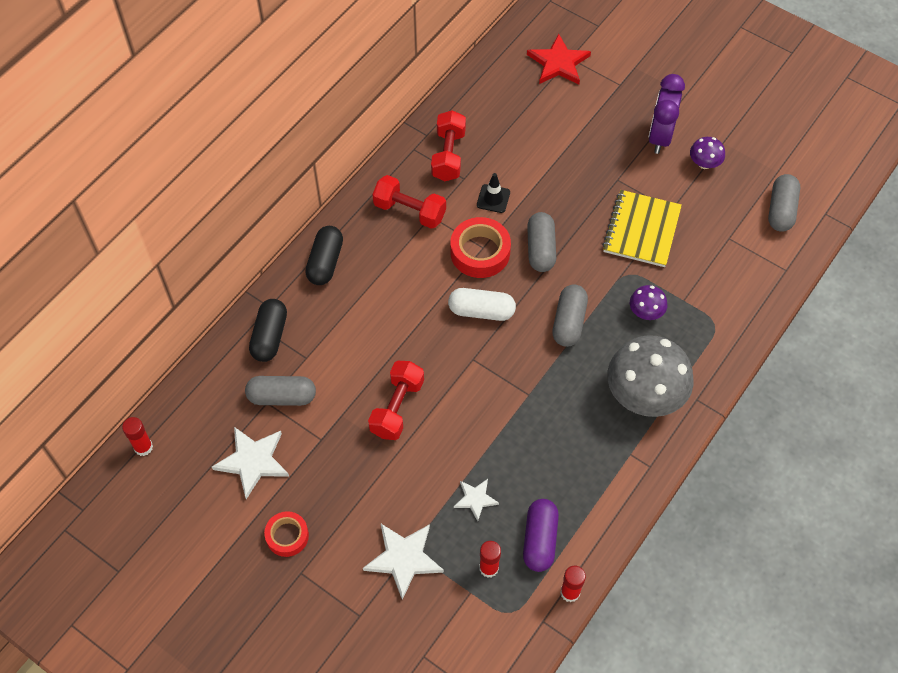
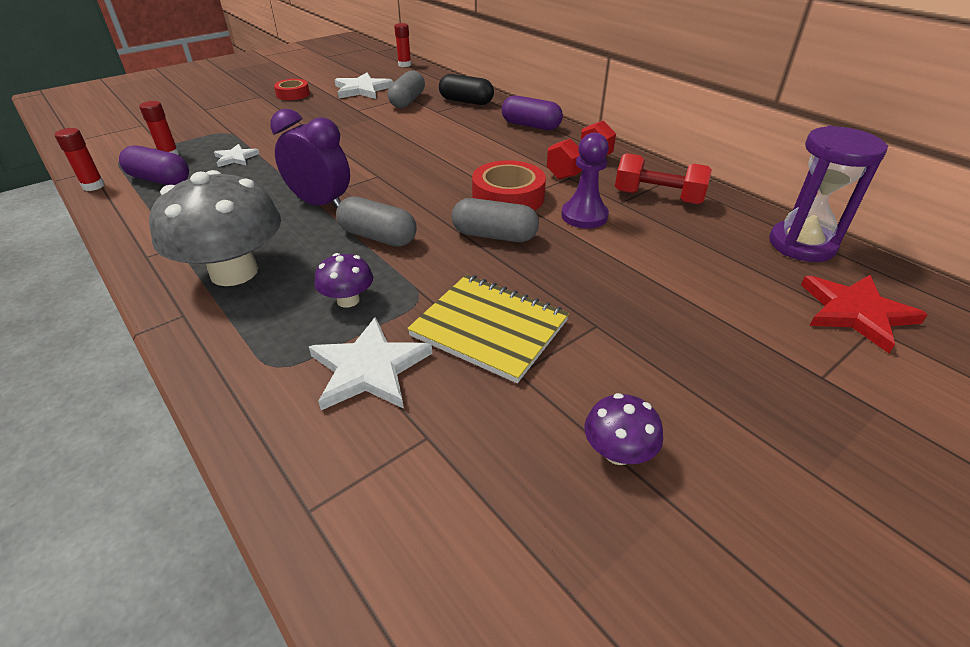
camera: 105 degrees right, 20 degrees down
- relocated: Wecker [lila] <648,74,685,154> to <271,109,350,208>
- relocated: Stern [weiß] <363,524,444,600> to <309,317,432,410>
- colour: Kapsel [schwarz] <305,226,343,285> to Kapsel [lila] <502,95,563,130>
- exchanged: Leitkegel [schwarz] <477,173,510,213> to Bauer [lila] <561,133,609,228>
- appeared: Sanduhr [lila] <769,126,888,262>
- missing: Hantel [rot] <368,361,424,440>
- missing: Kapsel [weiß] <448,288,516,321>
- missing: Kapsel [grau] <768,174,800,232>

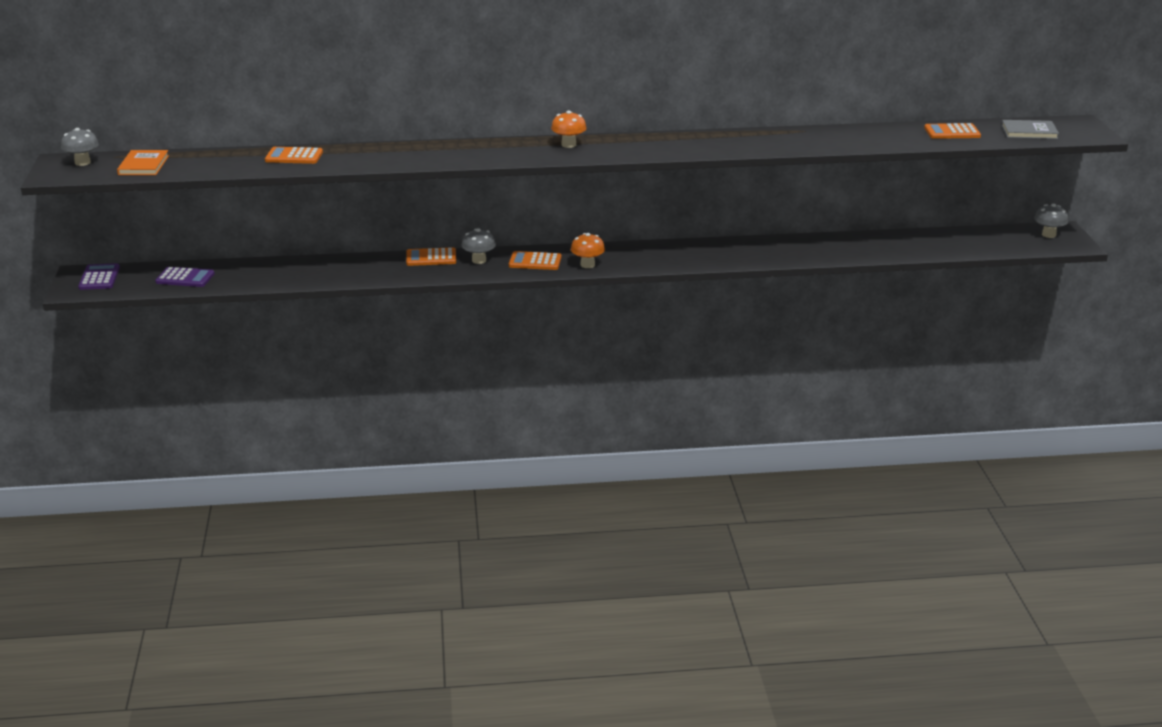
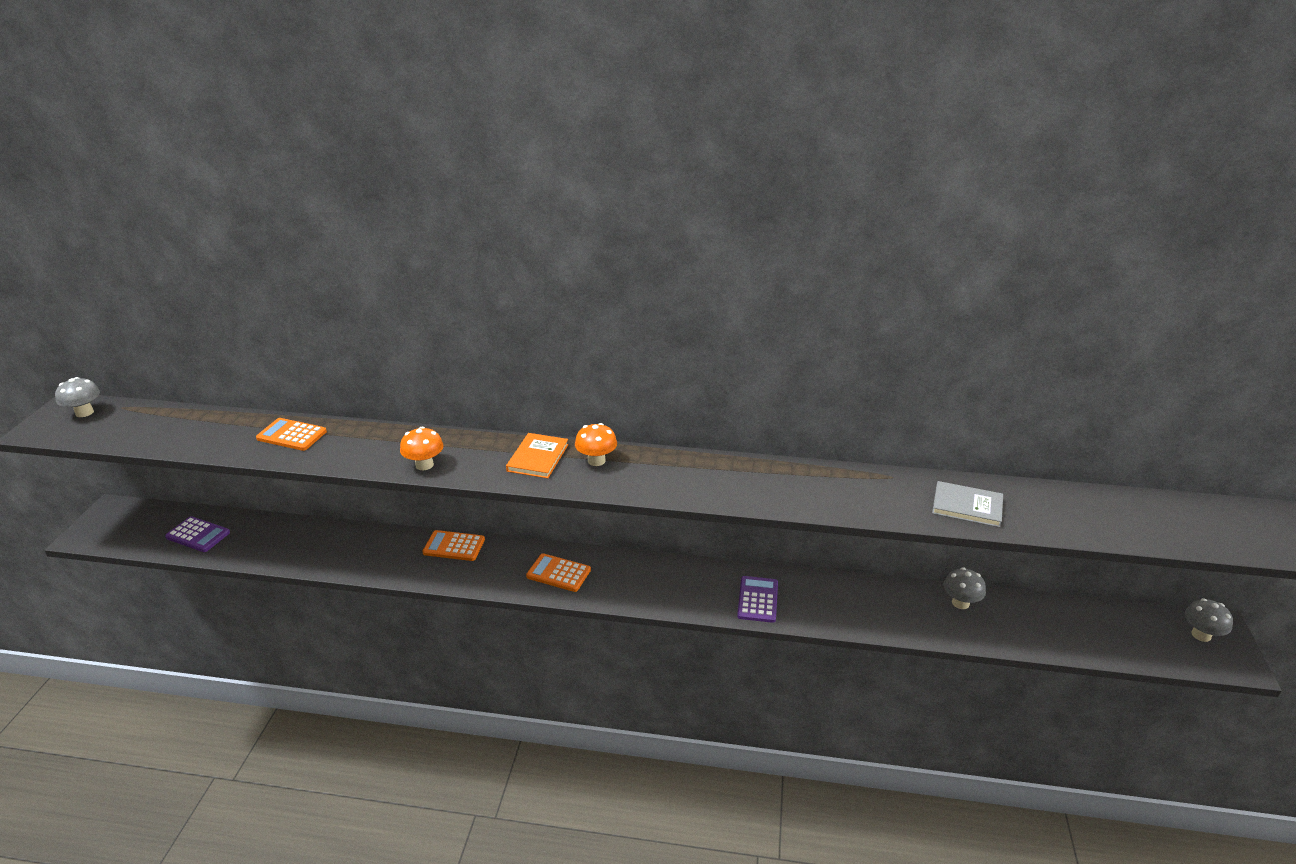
camera: 15 degrees right, 5 degrees up
- relocated: Pilz [orange] <571,233,605,268> to <400,427,444,470>
- relocated: Buch [orange] <117,150,169,175> to <506,433,569,478>
- relocated: Taschenrechner [lila] <78,263,120,290> to <737,576,778,623>
- relocated: Buch [grau] <1002,120,1059,139> to <932,481,1003,527>
- relocated: Pilz [grau] <461,228,496,264> to <943,567,986,609>
- missing: Taschenrechner [orange] <924,123,981,139>

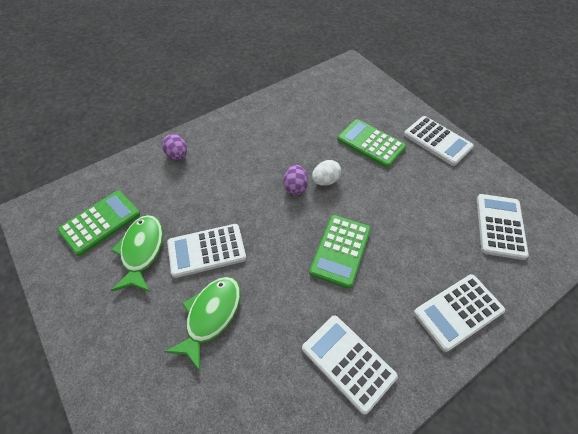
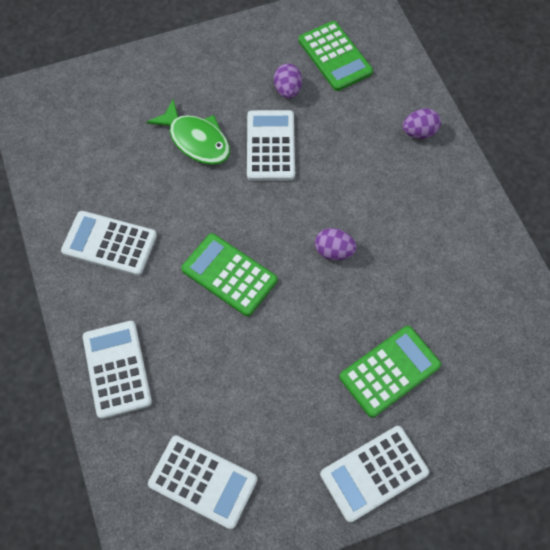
camera: 105 degrees right, 10 degrees up
- spun: Taschenrechner [weiß] <302,315,398,415> = <61,211,157,276> 135 degrees counterclockwise
- exchanged: Fisch [grün] <111,215,163,292> to Ei [lila] <274,64,302,99>
- missing: Ei [weiß] <312,160,341,186>

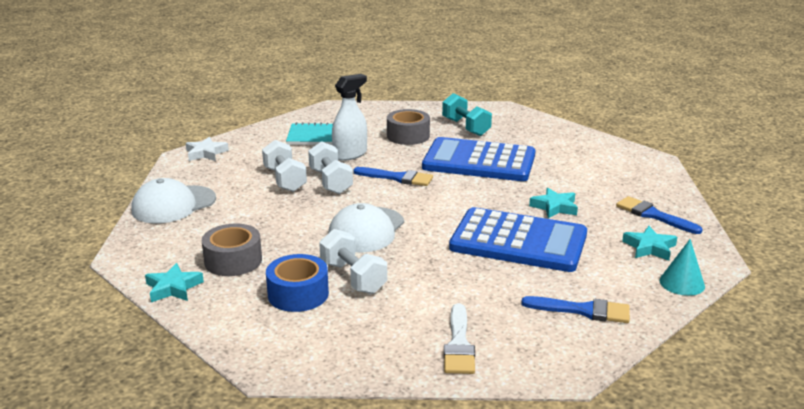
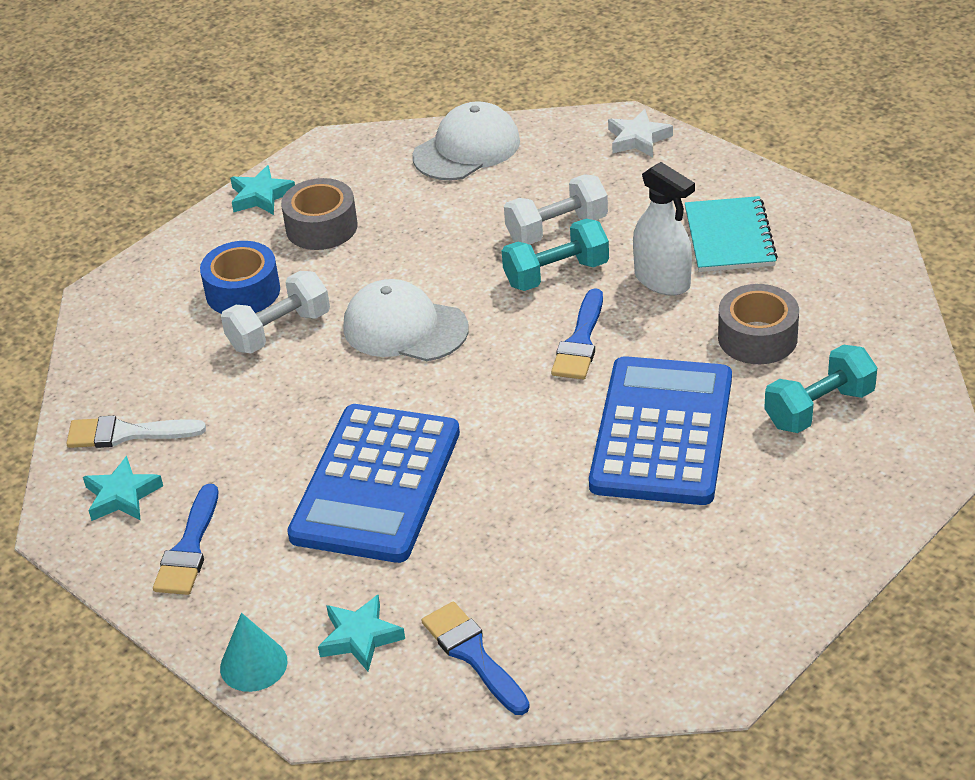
camera: 90 degrees right, 15 degrees up
- relocated: Stern [türkis] <529,188,578,218> to <83,456,163,521>
- spun: Kappe [weiß] <132,178,216,223> = <412,101,520,180> 90 degrees clockwise
- spun: Pinsel [blau] <616,196,703,234> = <421,602,530,715> 75 degrees counterclockwise
- colour: Hantel [weiß] <308,141,353,194> to Hantel [türkis] <502,219,609,291>

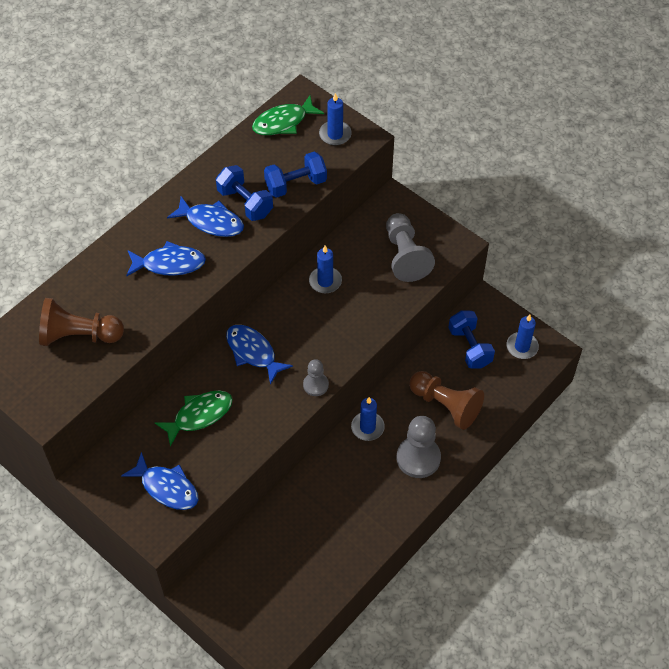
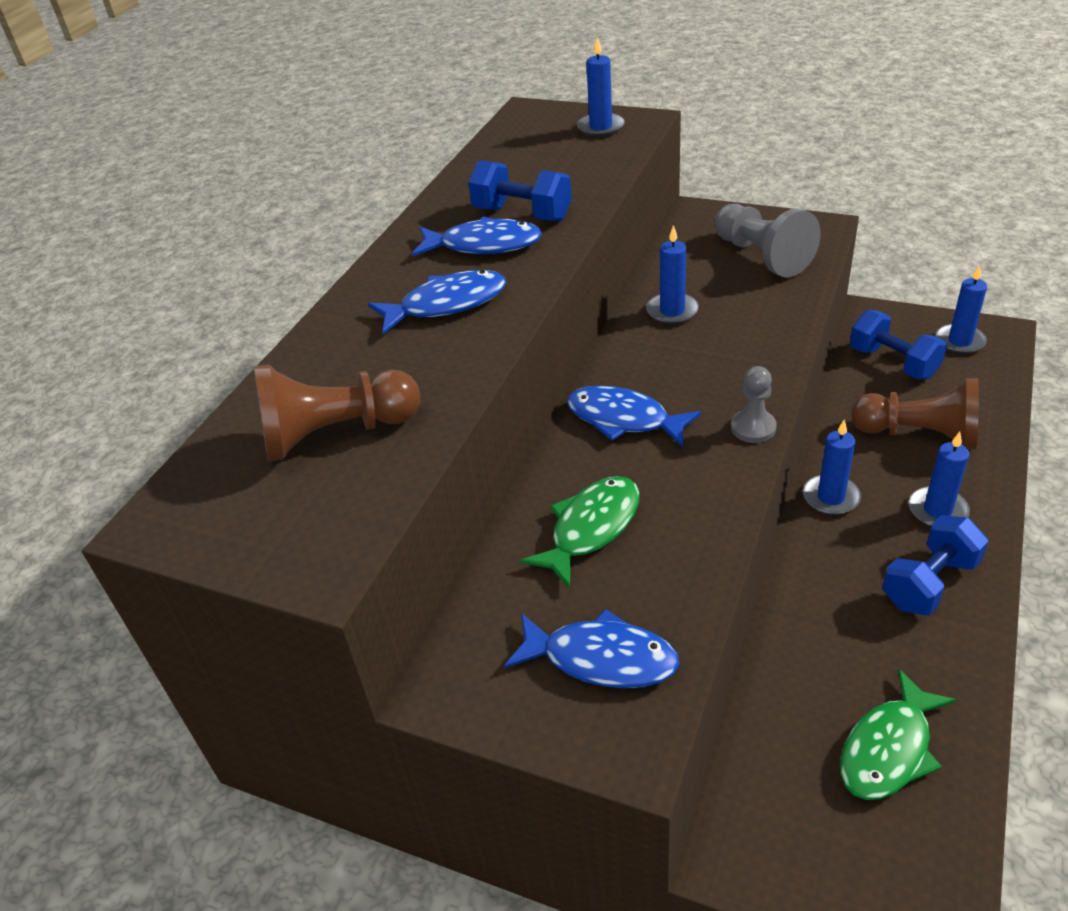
camera: 15 degrees left, 15 degrees down
- relocated: Fisch [grün] <252,95,324,135> to <840,669,956,800>
- relocated: Hantel [blau] <264,151,327,198> to <882,515,988,616>
- exchanged: Bauer [grau] <397,416,441,478> to Kerze [blau] <909,432,970,527>

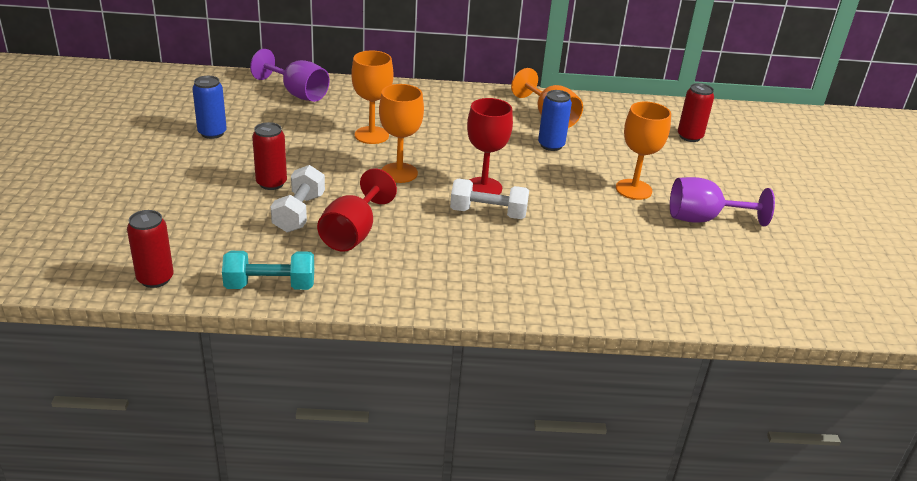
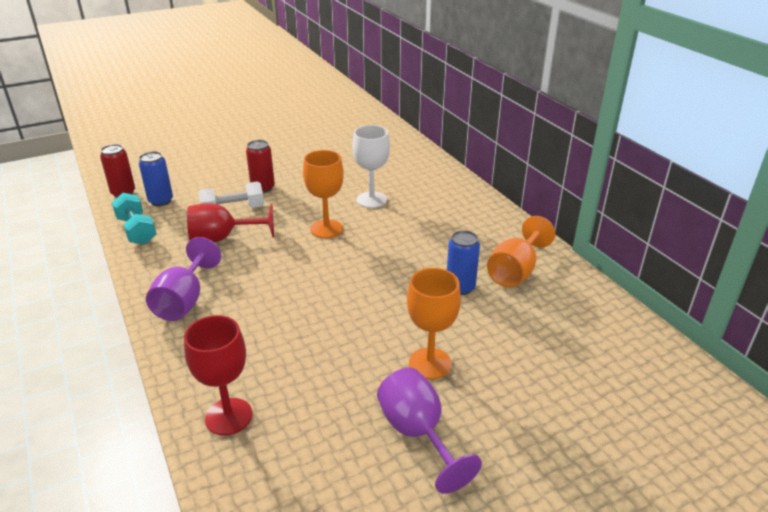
camera: 65 degrees right, 0 degrees up
- relocated: Dose [blau] <192,76,227,139> to <139,151,173,206>
- relocated: Kelch [lila] <250,49,330,102> to <146,237,221,321>
- relocated: Kelch [rot] <467,98,513,195> to <184,315,253,436>
- colour: Kelch [orange] <351,51,394,144> to Kelch [weiß] <352,125,390,208>
- missing: Hantel [weiß] <450,179,529,219>
- missing: Dose [rot] <678,83,714,142>

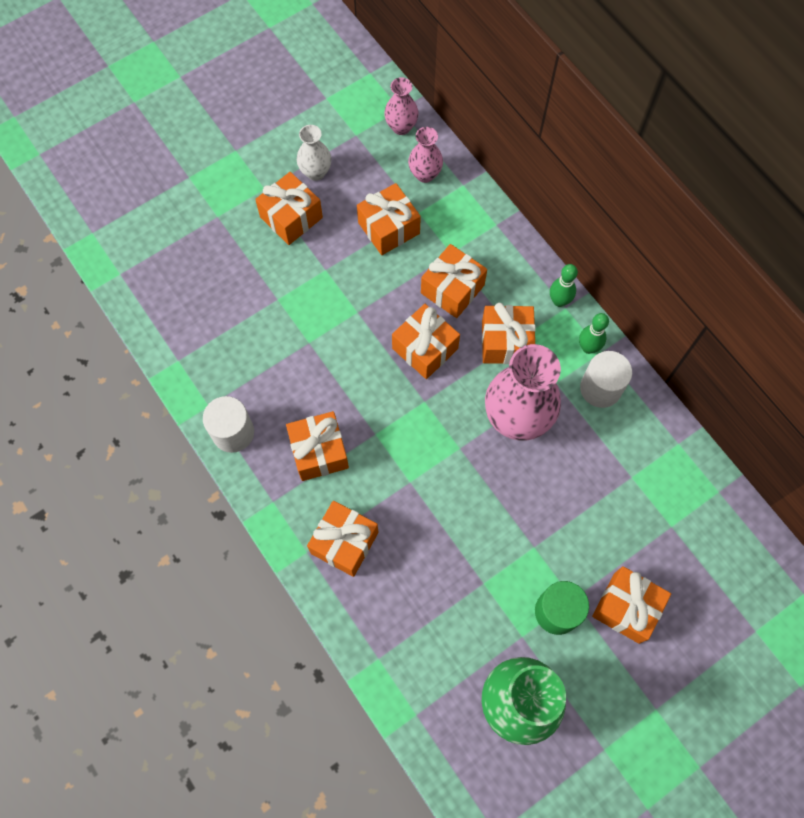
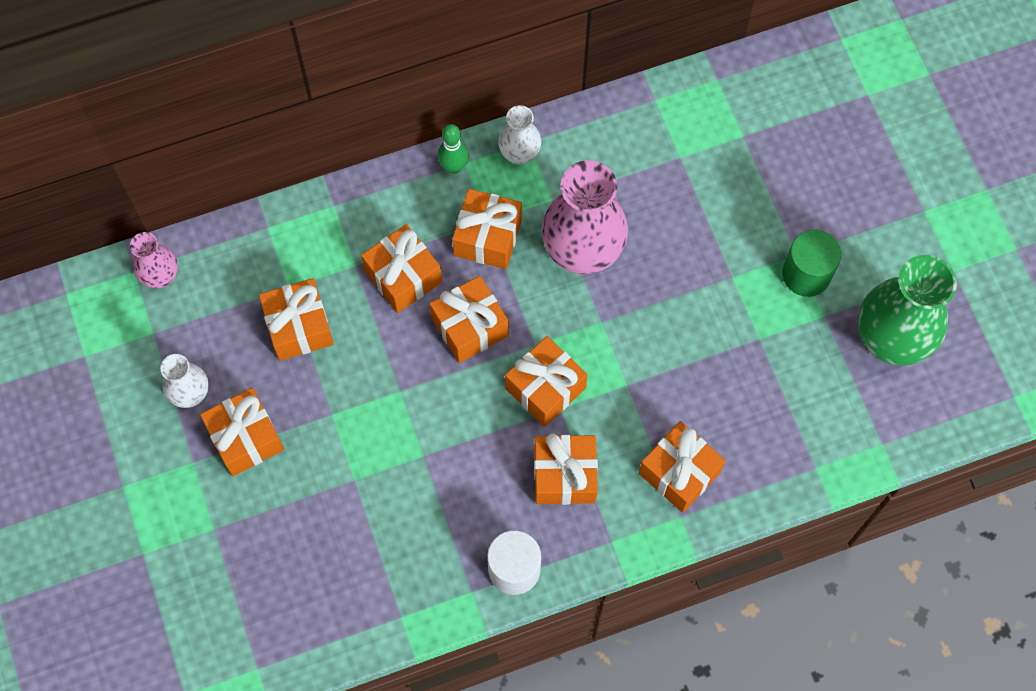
camera: 75 degrees left, 0 degrees up
- exchanged: Bowlingkegel [grün] <579,313,609,354> to Vase [weiß] <498,105,541,165>
- relocated: Geschenk [orange] <592,566,671,644> to <505,336,588,427>
- missing: Vase [rosa] <408,127,443,183>
- missing: Vollzylinder [weiß] <580,351,632,408>

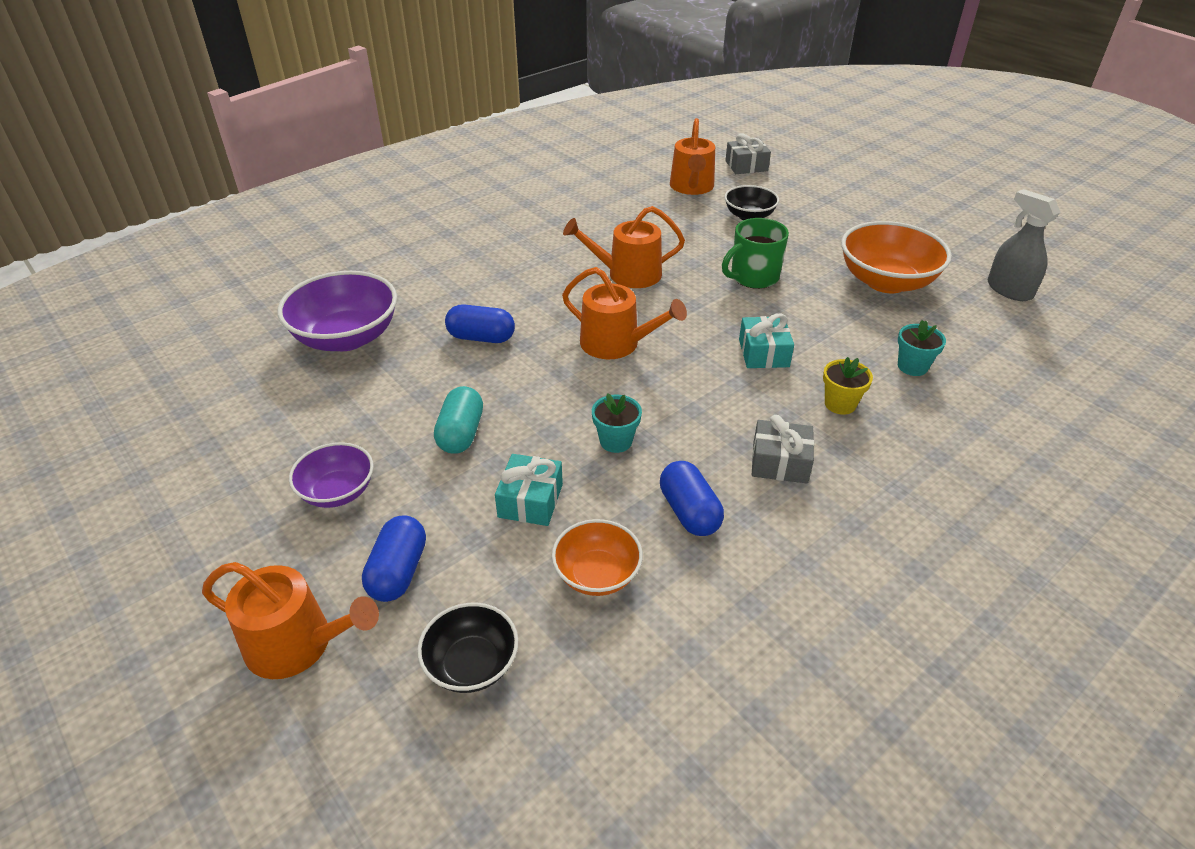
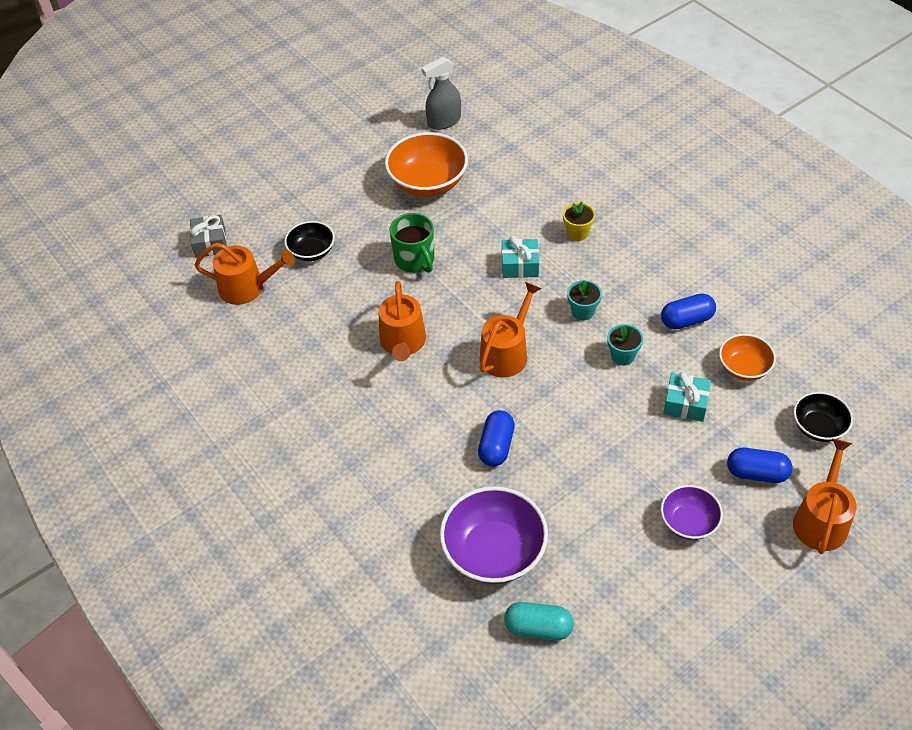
camera: 85 degrees left, 10 degrees up
- relocated: Kapsel [türkis] <434,386,483,454> to <504,602,574,640>
- relocated: Blumentopf [türkis] <898,320,946,376> to <567,280,602,321>
- missing: Geschenk [grau] <752,415,814,483>

